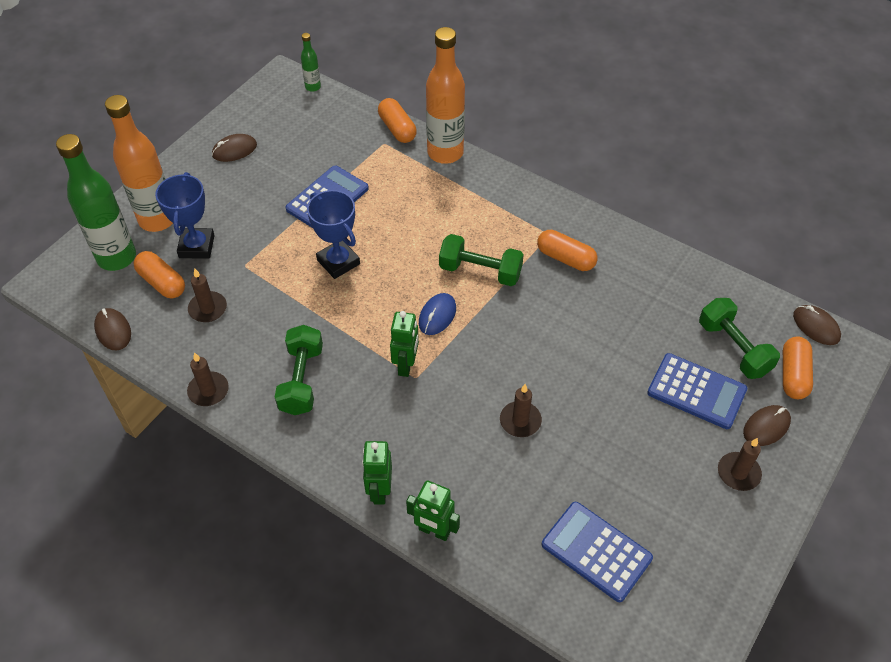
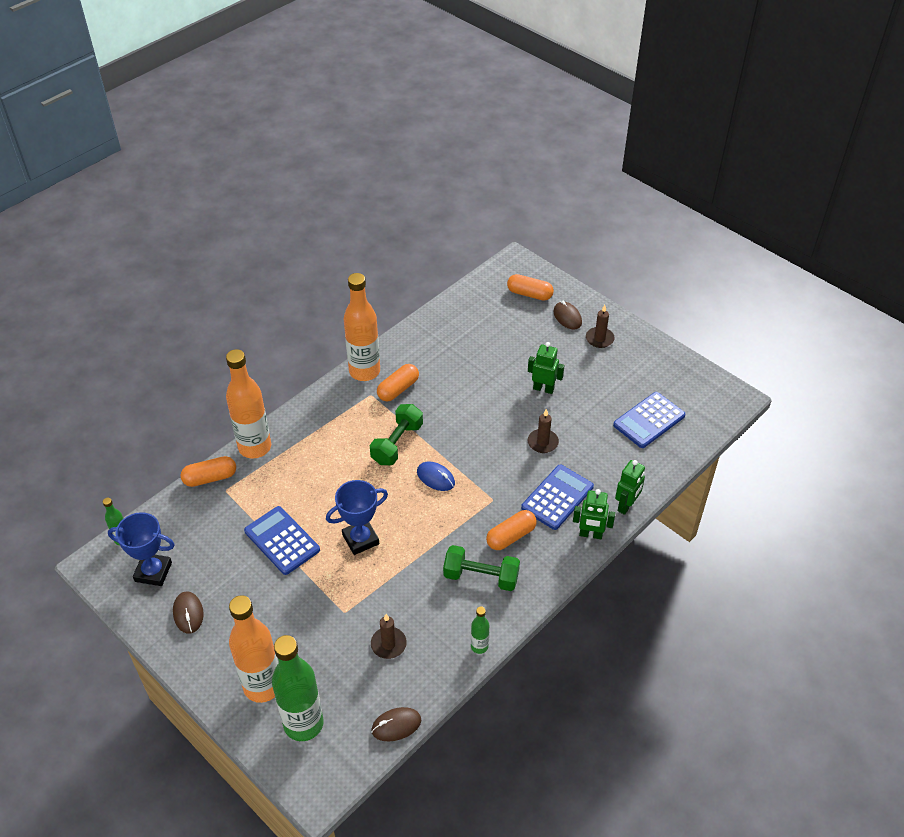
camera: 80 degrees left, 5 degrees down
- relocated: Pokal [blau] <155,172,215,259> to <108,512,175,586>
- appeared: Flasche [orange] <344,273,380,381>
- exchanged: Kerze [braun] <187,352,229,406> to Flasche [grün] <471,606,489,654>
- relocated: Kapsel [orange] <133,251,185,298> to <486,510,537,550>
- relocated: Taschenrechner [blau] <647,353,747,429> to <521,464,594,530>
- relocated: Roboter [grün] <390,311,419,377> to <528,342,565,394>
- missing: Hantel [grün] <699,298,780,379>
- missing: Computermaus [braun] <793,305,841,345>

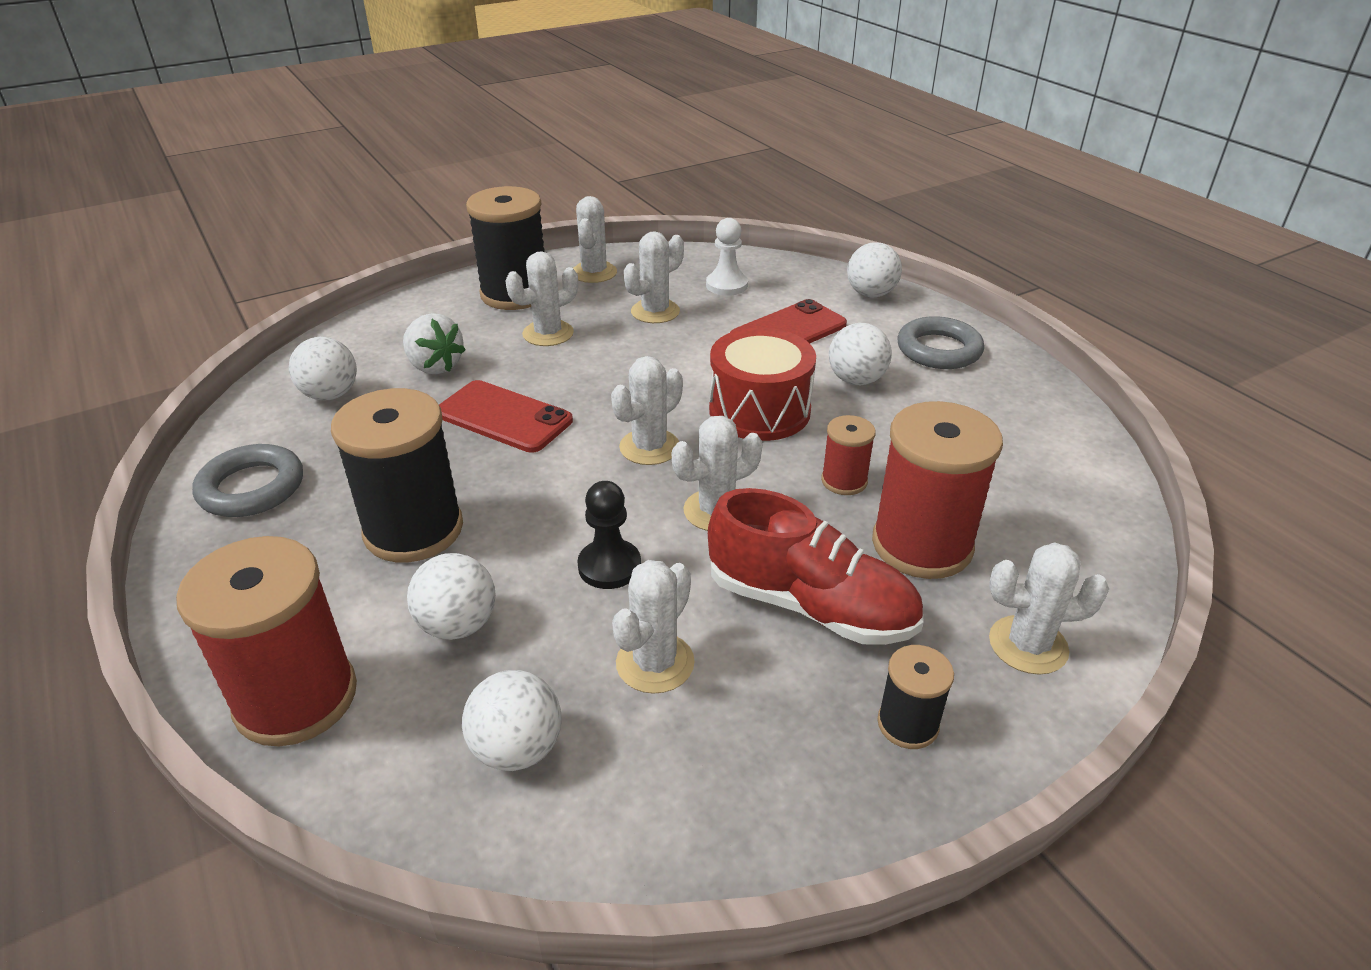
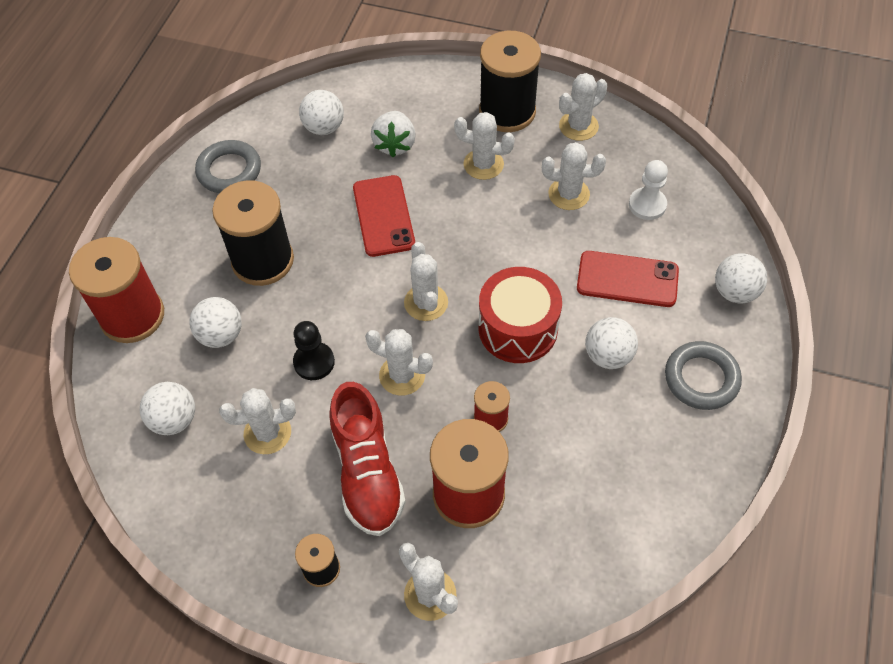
camera: 50 degrees right, 20 degrees up
- spun: Kaktus [weiß] <611,356,683,465> = <404,242,448,321> 75 degrees clockwise

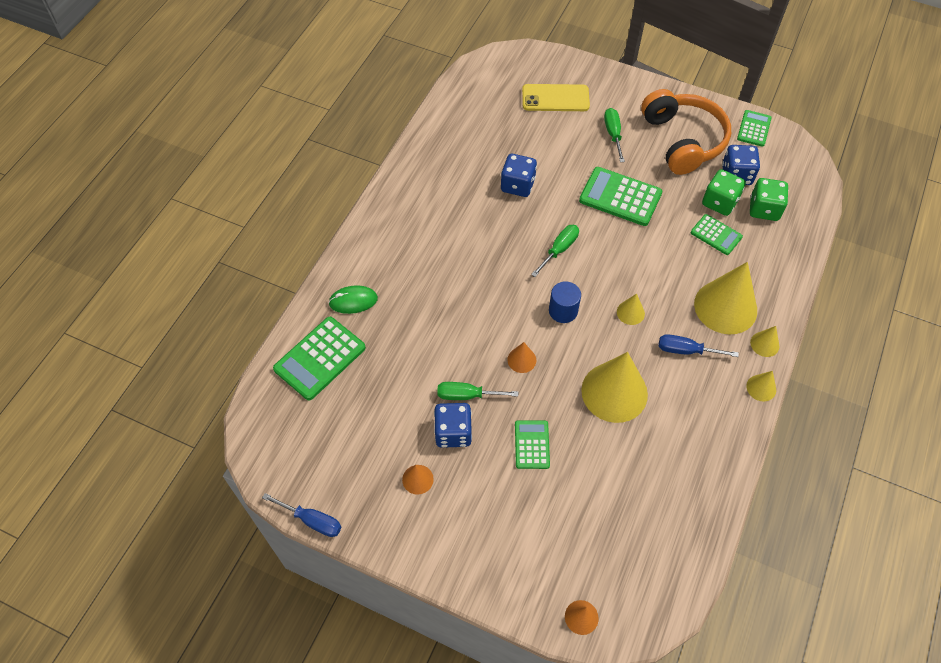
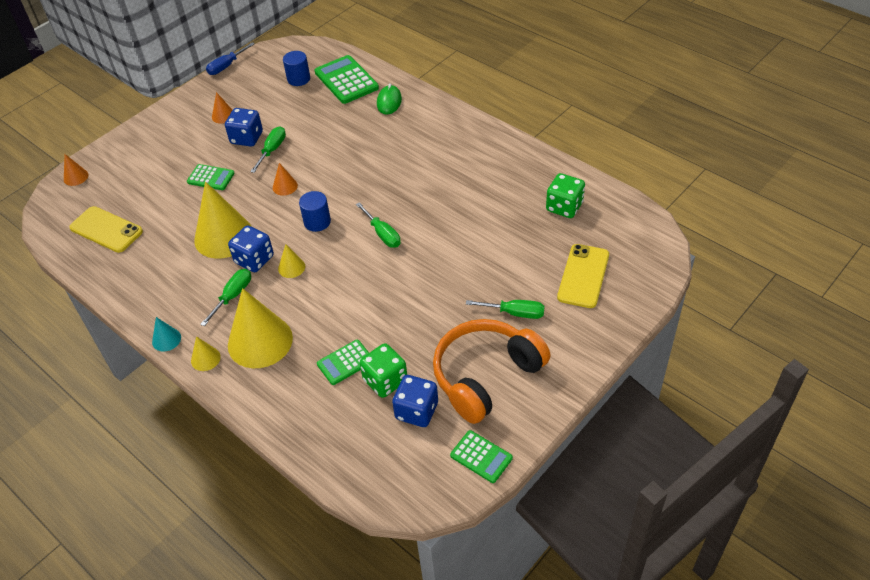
camera: 110 degrees right, 10 degrees down
- appeared: Handy [gelb] <69,206,143,253>
- colour: Kegel [gelb] <746,371,776,402> to Kegel [türkis] <152,317,181,352>
- colour: Schraubenzieher [blau] <659,334,739,357> to Schraubenzieher [grün] <200,269,251,326>
- relocated: Spielwürfel [blau] <501,154,537,197> to <228,225,274,272>
- appeared: Vollzylinder [blau] <283,51,310,86>
- spun: Kopfhörer [orange] <641,89,731,175> = <433,319,551,424> 135 degrees clockwise
- relocated: Spielwürfel [grün] <750,178,788,221> to <546,173,585,218>
- missing: Taschenrechner [grün] <579,167,662,226>

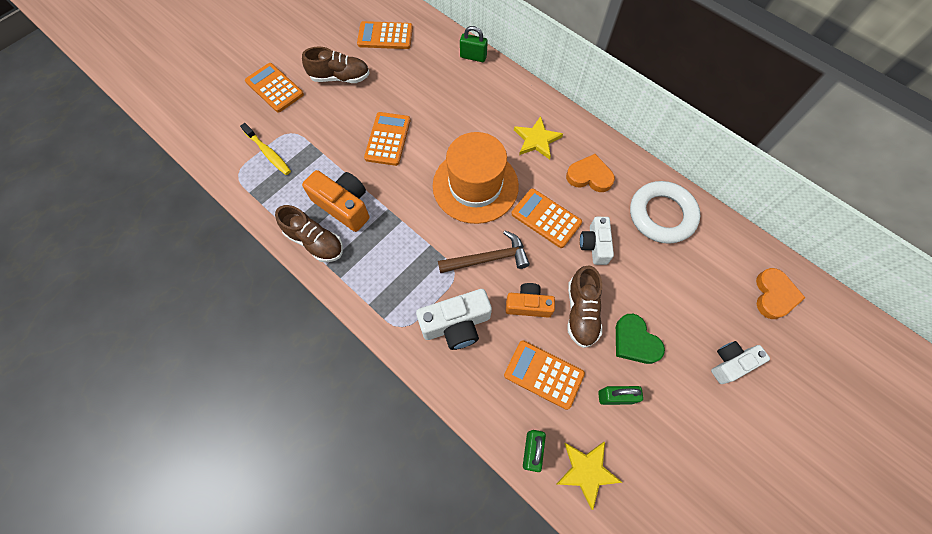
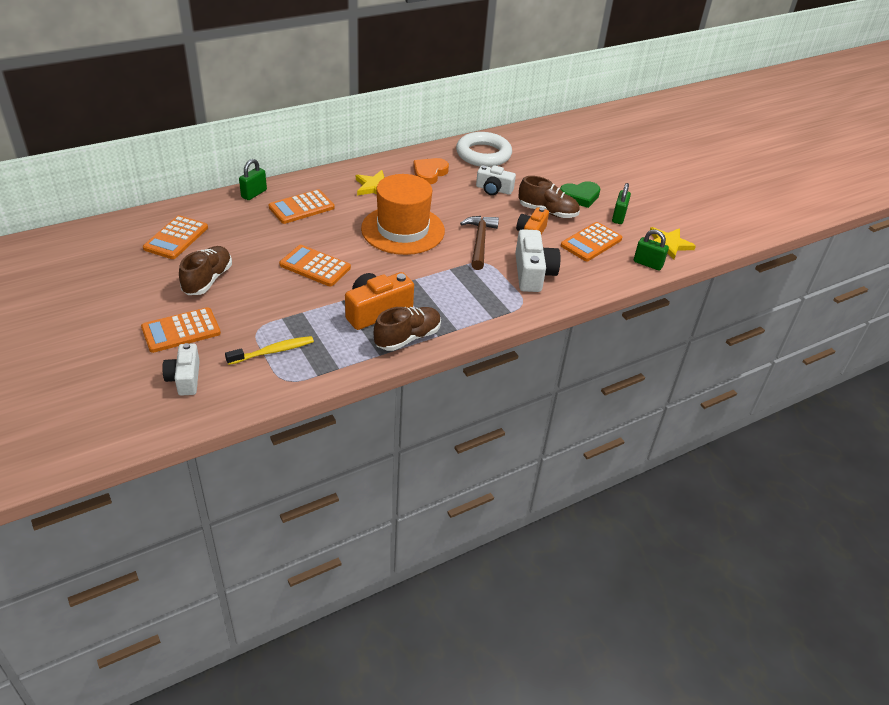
camera: 75 degrees left, 25 degrees down
- relocated: Kamera [weiß] <711,341,770,384> to <162,343,200,396>
- relocated: Taschenrechner [orange] <511,188,582,248> to <269,189,335,224>
- missing: Herz [orange] <756,268,806,319>

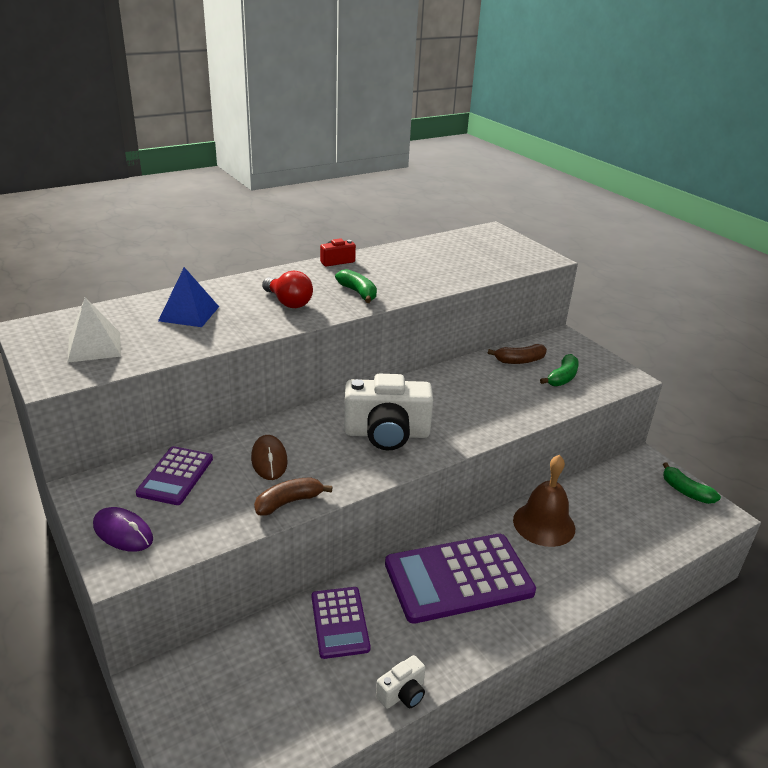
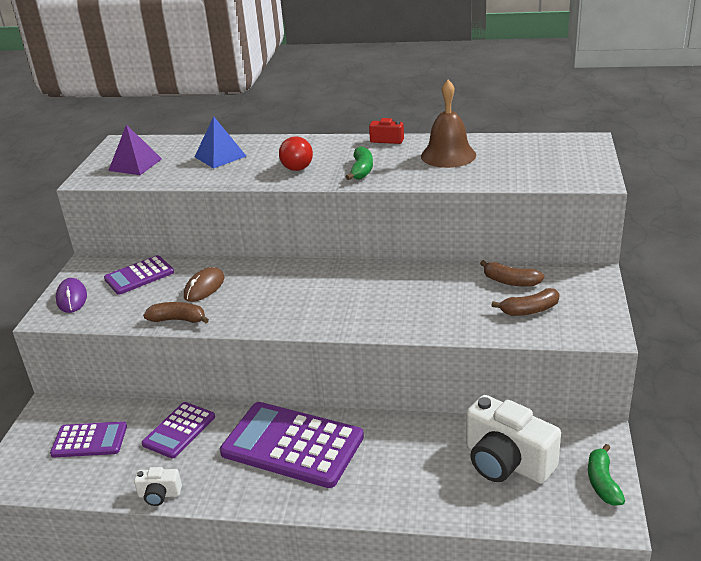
camera: 45 degrees right, 0 degrees up
- appeared: Taschenrechner [lila] <50,421,127,458>
- colour: Pyramide [weiß] <67,297,121,363> to Pyramide [lila] <108,125,162,175>
- relocated: Glocke [braun] <513,455,575,547> to <421,80,476,168>
- relocated: Kamera [weiß] <344,374,433,450> to <466,395,561,484>
- colour: Banane [grün] <540,354,579,387> to Banane [braun] <491,288,560,316>

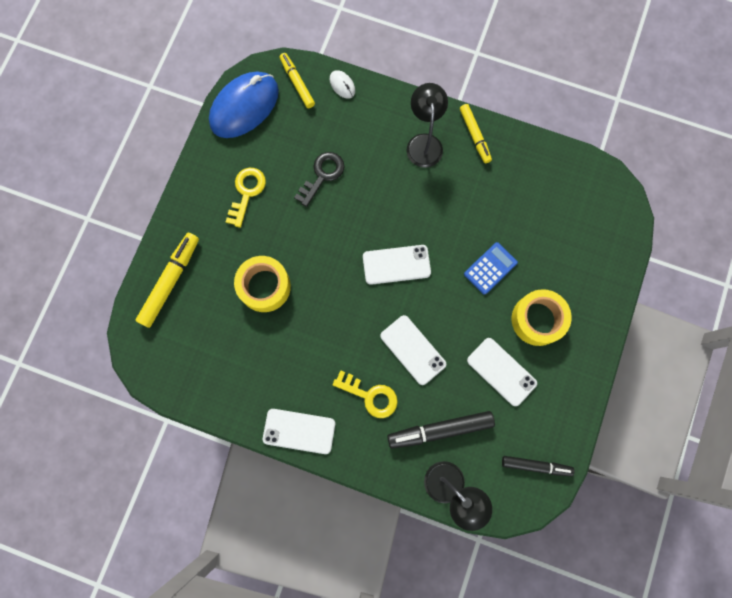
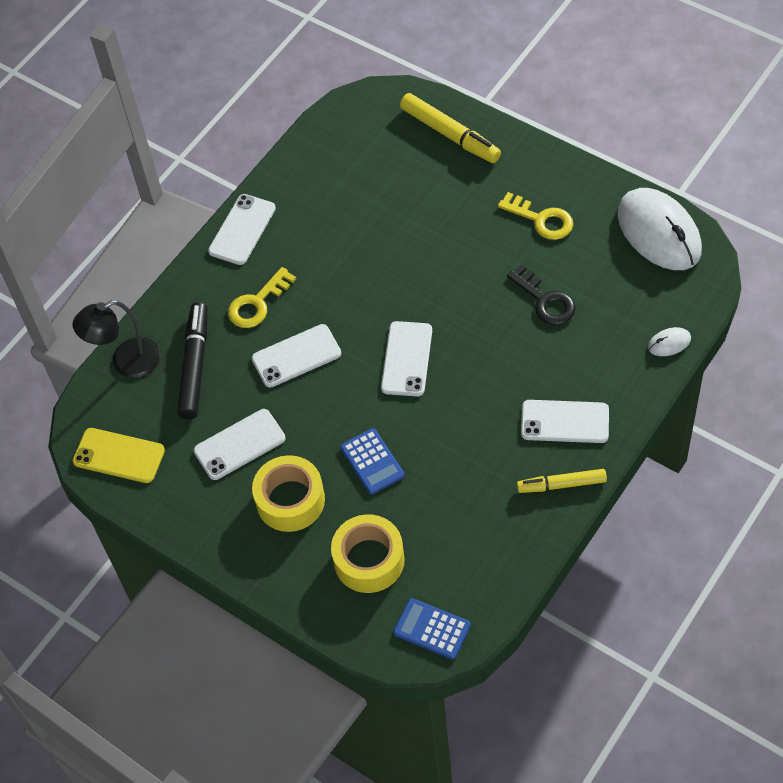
camera: 110 degrees right, 20 degrees down
- exchanged: Filzstift [schwarz] <502,456,574,476> to Handy [gelb] <72,428,165,483>
- relocated: Klebeband [gelb] <234,256,291,312> to <331,514,405,593>
- appeared: Taschenrechner [blau] <393,598,471,660>
- exchanged: Lampe [schwarz] <407,83,448,168> to Handy [weiß] <521,400,609,443>
- colour: Computermaus [blau] <209,72,279,138> to Computermaus [weiß] <618,188,702,270>
- missing: Filzstift [gelb] <280,53,315,108>

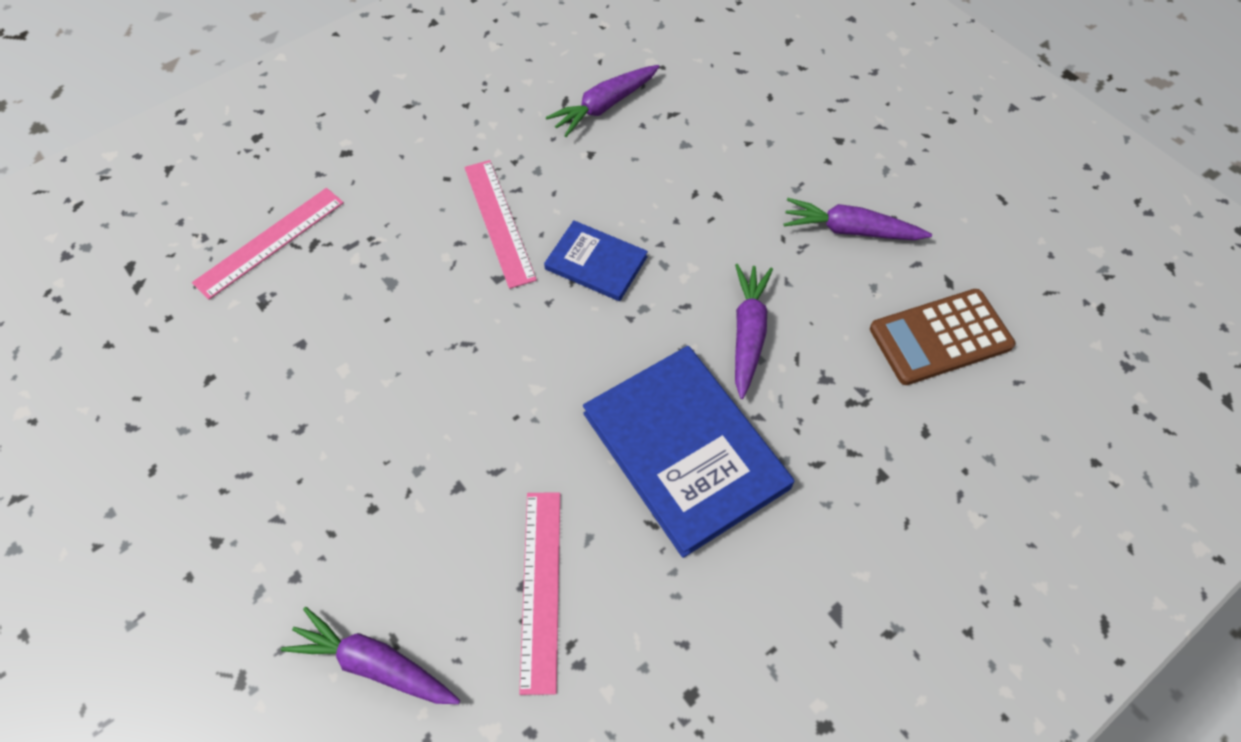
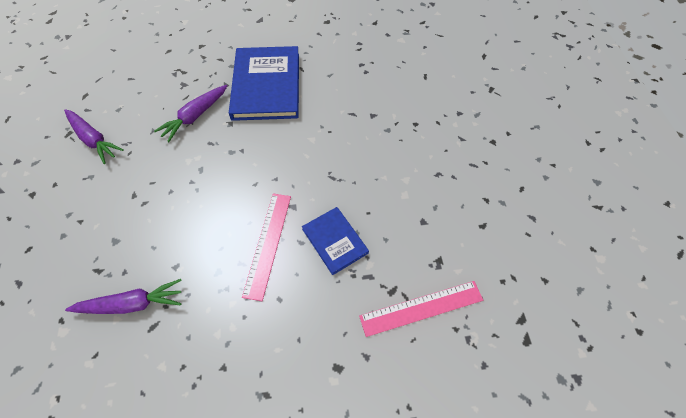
camera: 150 degrees left, 0 degrees up
- relocated: Buch [blau] <544,220,648,301> to <302,207,369,275>
- missing: Karotte [lila] <281,607,460,704>
- missing: Lineal [rosa] <519,492,560,695>
- missing: Taschenrechner [braun] <870,289,1015,385>

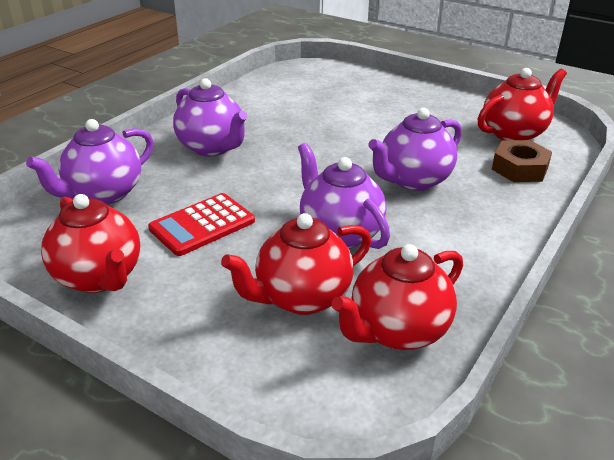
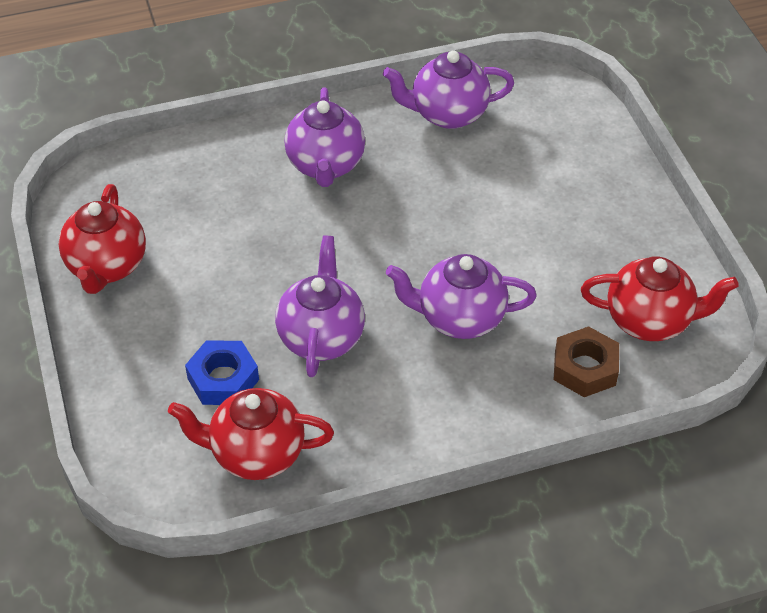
camera: 40 degrees right, 15 degrees up
- exchanged: Teekanne [rot] <221,213,371,315> to Sechskantmutter [blau] <185,340,259,405>
- relocated: Teekanne [lila] <26,119,154,205> to <383,50,514,129>
- missing: Taschenrechner [rot] <148,193,255,256>

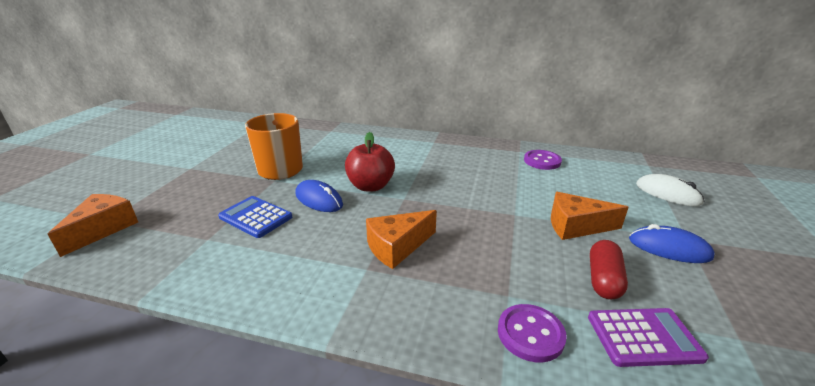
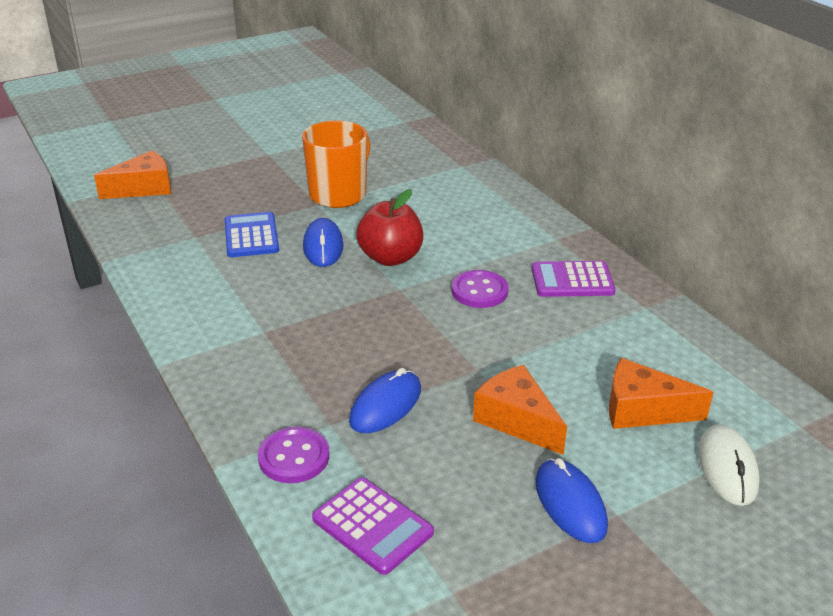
camera: 45 degrees right, 5 degrees up
- appeared: Computermaus [blau] <349,368,421,433>
- relocated: Knopf [lila] <524,150,562,170> to <452,270,509,308>
- appeared: Taschenrechner [lila] <532,261,615,297>
- relocated: Käse [orange] <366,210,437,269> to <609,358,713,429>
- missing: Kapsel [rot] <590,240,628,300>

